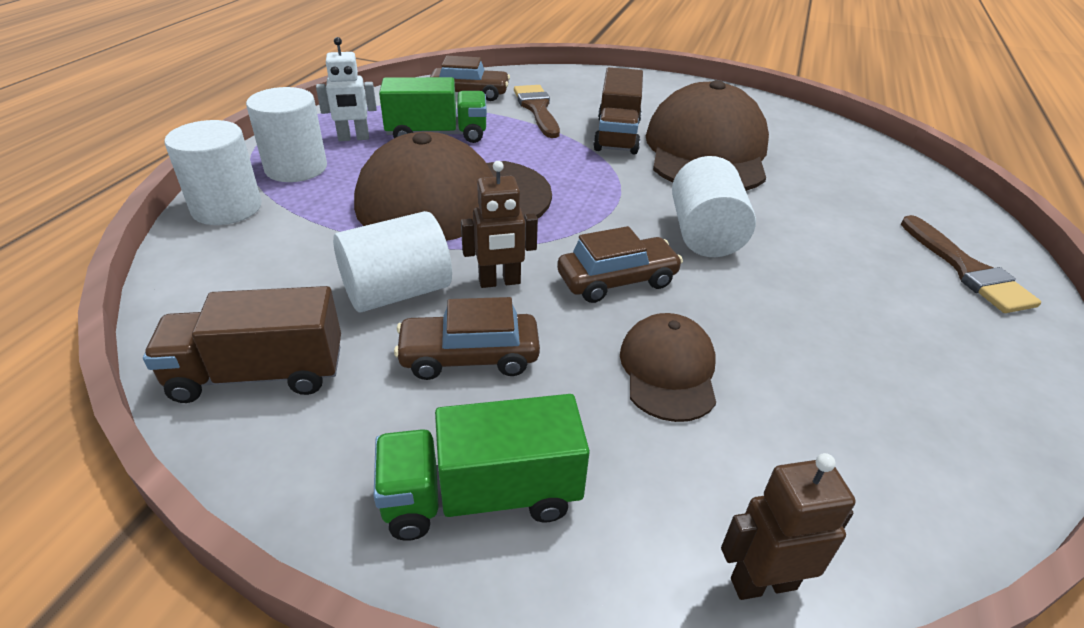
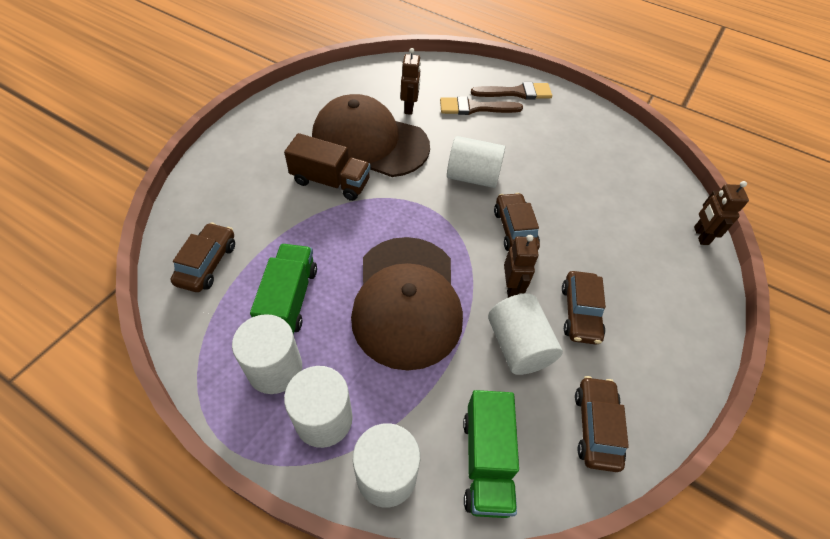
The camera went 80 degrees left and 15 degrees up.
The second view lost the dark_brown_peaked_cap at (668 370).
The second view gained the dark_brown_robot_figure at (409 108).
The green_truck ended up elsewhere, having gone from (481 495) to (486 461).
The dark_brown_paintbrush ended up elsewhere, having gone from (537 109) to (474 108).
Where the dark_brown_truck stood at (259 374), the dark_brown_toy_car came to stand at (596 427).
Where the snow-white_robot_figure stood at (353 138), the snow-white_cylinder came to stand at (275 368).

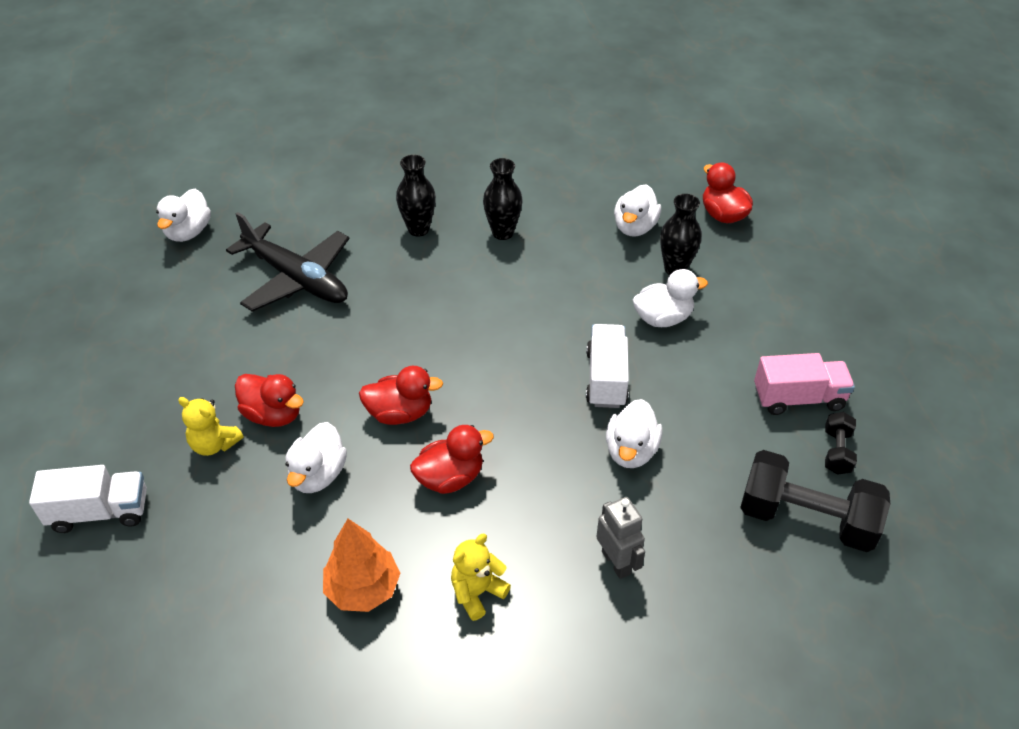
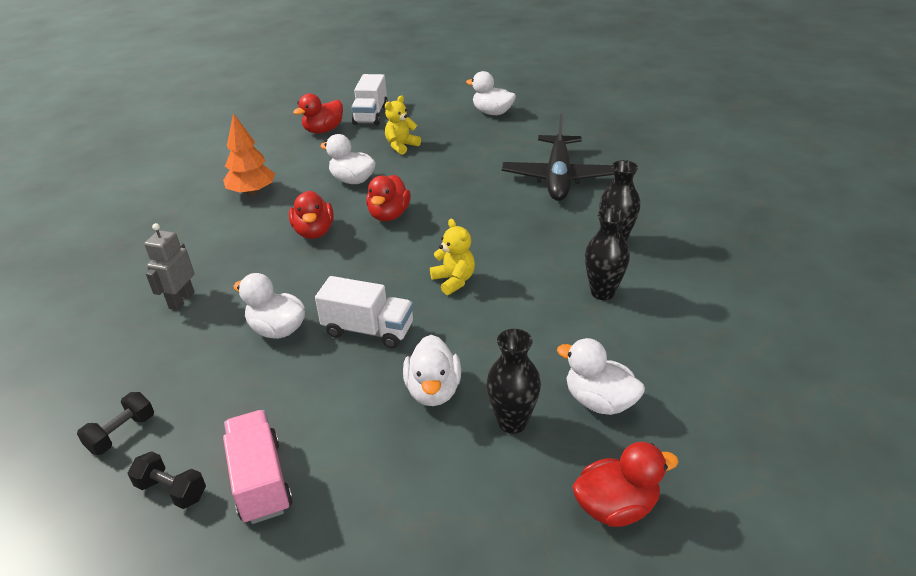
The camera went 105 degrees right and 10 degrees down.
The snow-white_rubber_duck ended up elsewhere, having gone from (188 232) to (492 113).
The red_rubber_duck ended up elsewhere, having gone from (273 414) to (323 130).
The yellow_teddy ended up elsewhere, having gone from (477 592) to (454 281).
The jet-black_toy_plane at (296 278) ended up facing another way, 45 degrees counterclockwise from before.
The gray_robot_figure at (616 562) ended up facing another way, 120 degrees clockwise from before.
The rosy_truck at (798 398) ended up facing another way, 150 degrees clockwise from before.
The size of the jet-black_free_weight at (806 518) changed by a factor of 0.48.

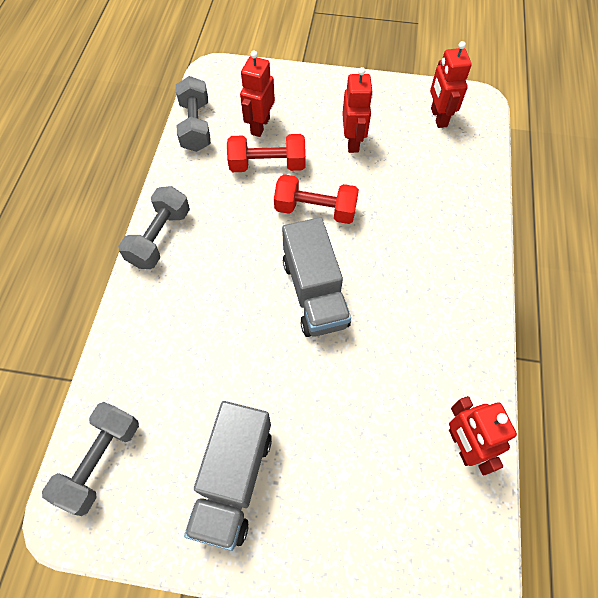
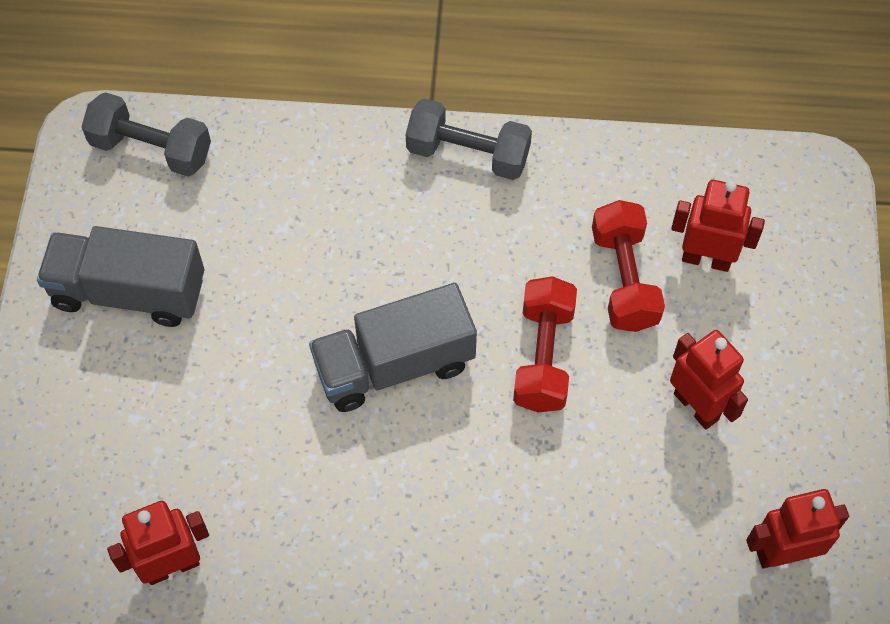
The camera went 85 degrees right and 0 degrees up.
The second view lost the gray_free_weight at (196 126).
The red_robot_figure at (353 142) ended up facing another way, 120 degrees counterclockwise from before.

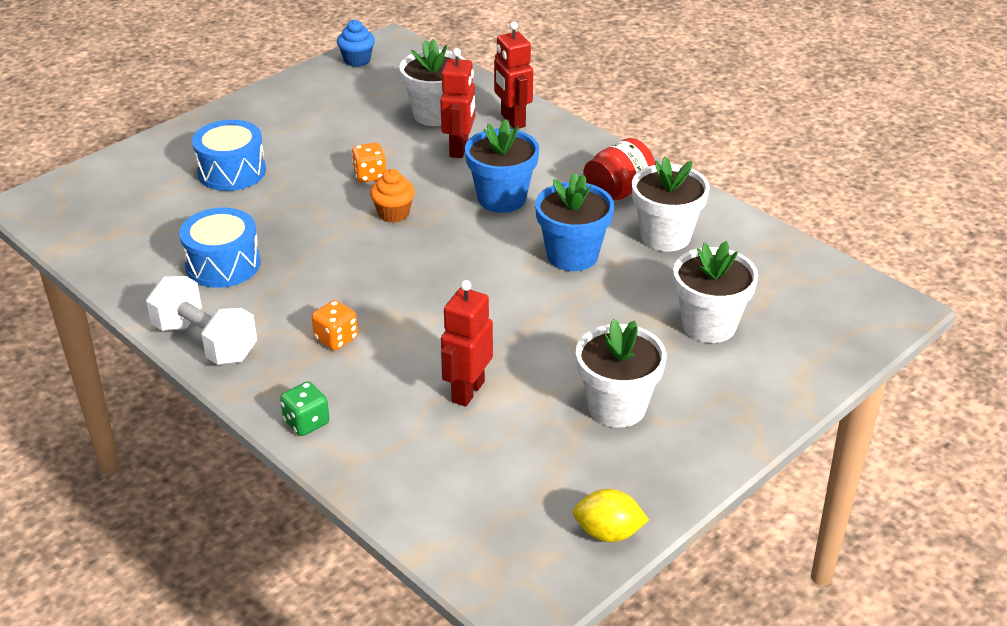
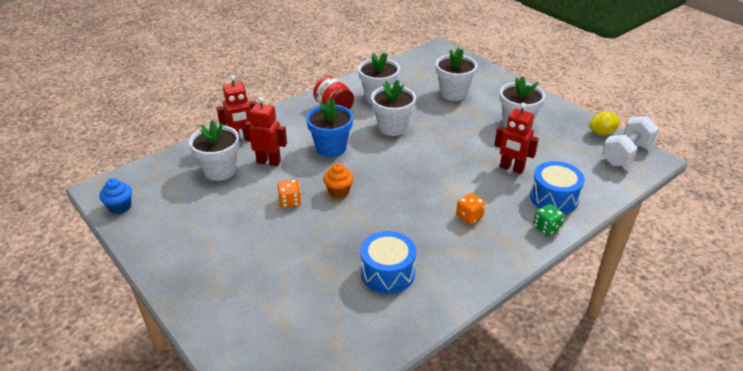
The camera went 85 degrees left and 0 degrees up.
The snow-white_free_weight ended up elsewhere, having gone from (205 342) to (626 154).
The blue_toy_drum ended up elsewhere, having gone from (232 171) to (554 198).
What was the blue_plant_pot at (572 255) turned into the snow-white_plant_pot at (392 127).
The yellow_toy_lemon at (608 533) ended up facing another way, 60 degrees clockwise from before.

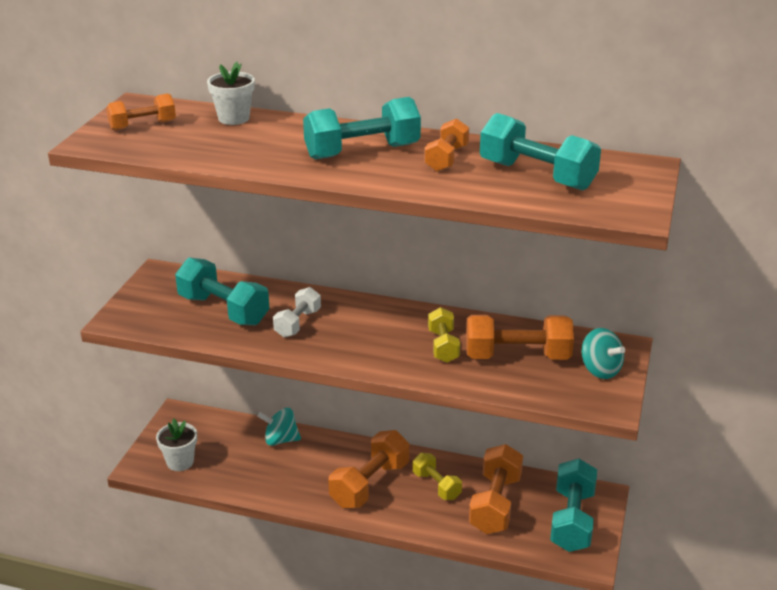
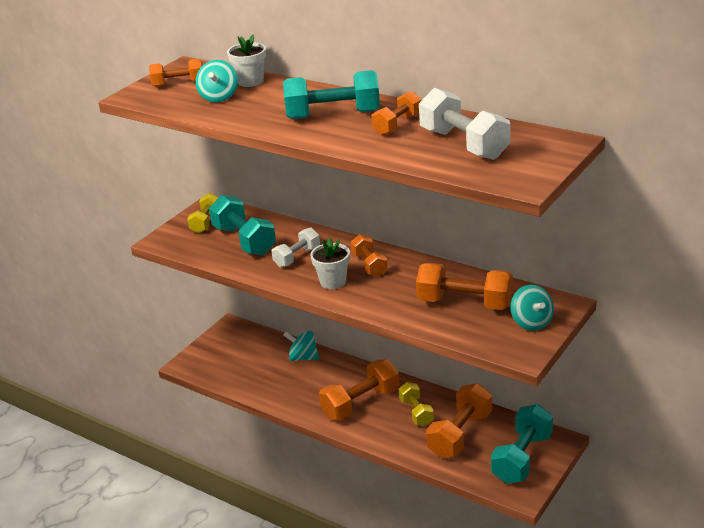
The camera went 20 degrees right and 0 degrees up.
The second view gained the turquoise_whirligig at (219 97).
The second view gained the bright_orange_free_weight at (369 265).
The snow-white_plant_pot ended up elsewhere, having gone from (180 462) to (333 282).
The yellow_free_weight ended up elsewhere, having gone from (443 346) to (206 222).
What was the turquoise_free_weight at (537 175) turned into the snow-white_free_weight at (464 144).

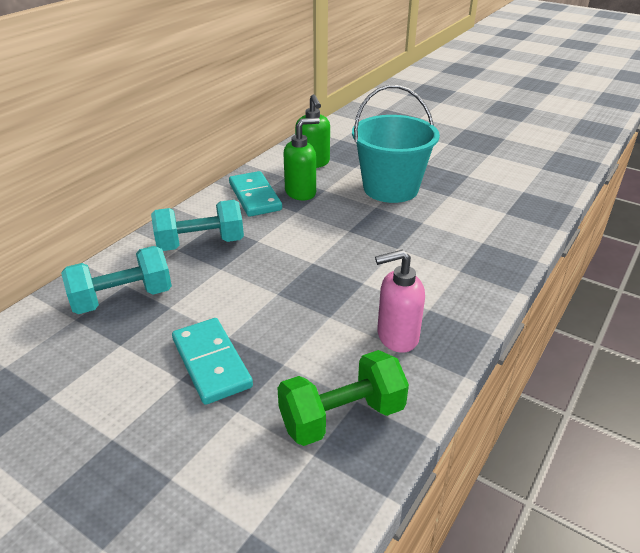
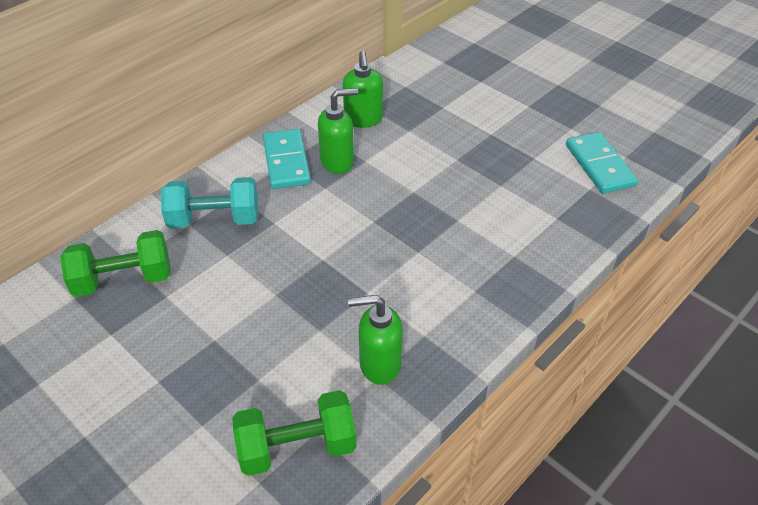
The camera went 10 degrees right and 10 degrees up.
The second view lost the turquoise_bucket at (390 188).
The turquoise_domino_tile ended up elsewhere, having gone from (211 363) to (600 165).
What was the turquoise_free_weight at (123 298) turned into the green_free_weight at (123 279).
What was the rosy_pump_bottle at (396 337) turned into the green_pump_bottle at (379 364).

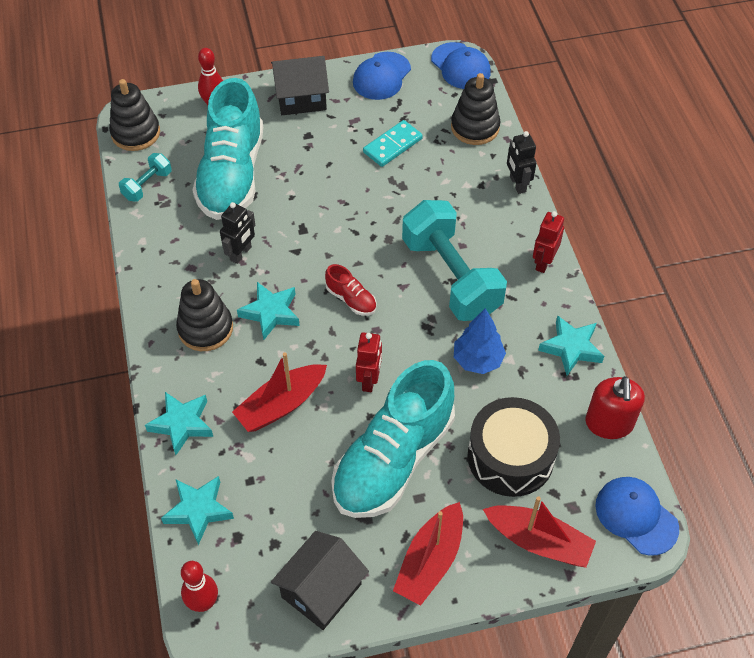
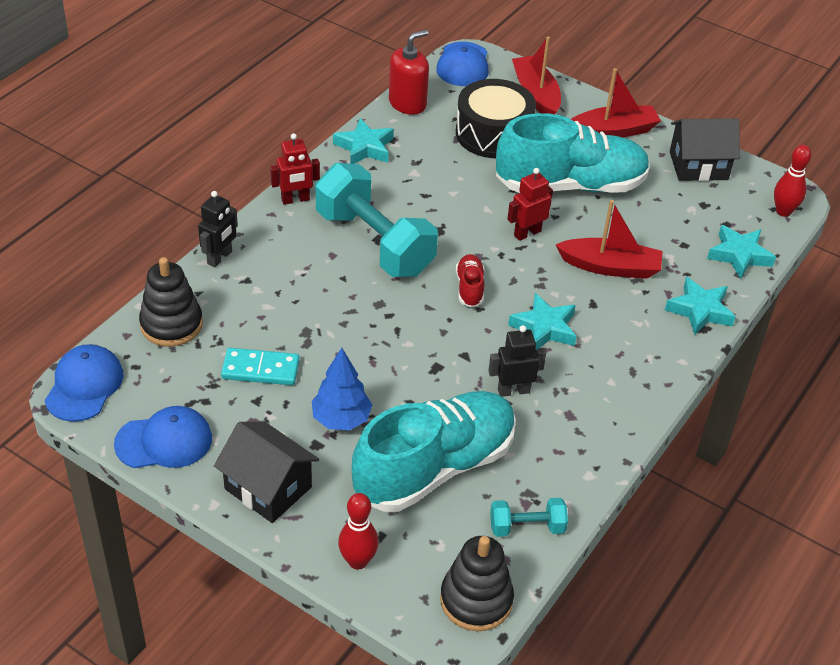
The camera went 135 degrees left and 10 degrees down.
The second view lost the jet-black_stacking_toy at (205 328).
The blue_toy_tree ended up elsewhere, having gone from (477 360) to (341 419).
The turquoise_free_weight at (451 277) ended up facing another way, 60 degrees counterclockwise from before.

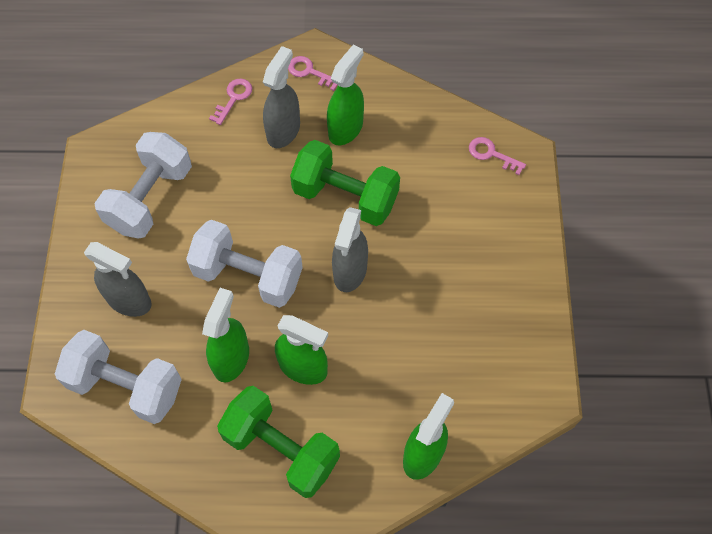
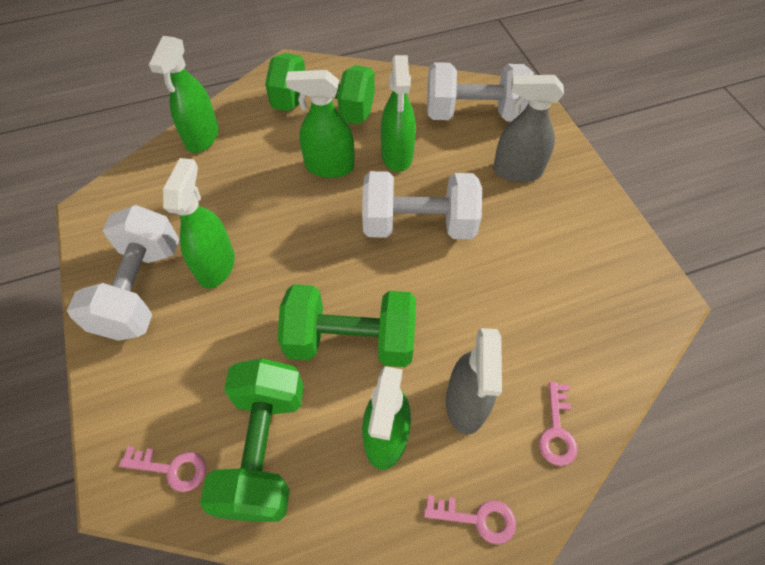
The camera went 160 degrees right and 5 degrees down.
The second view lost the gray_spray_cleaner at (350 271).
The second view gained the green_spray_cleaner at (216 265).
The second view gained the green_free_weight at (264 449).
The snow-white_free_weight ended up elsewhere, having gone from (150 198) to (140 289).

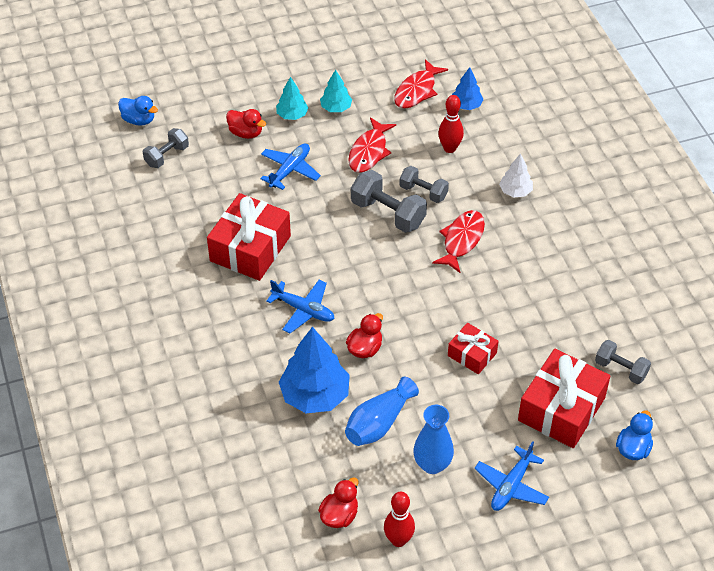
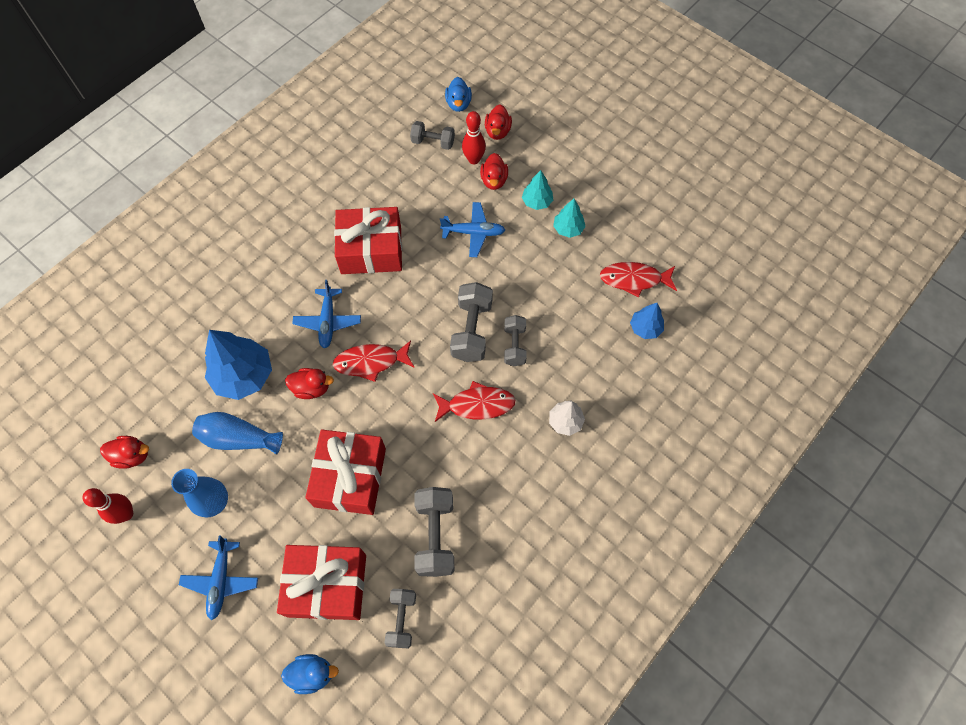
The camera went 60 degrees right and 15 degrees up.
The second view gained the gray_free_weight at (435 535).
The second view gained the red_rubber_duck at (497 131).
The red_fish ended up elsewhere, having gone from (369 151) to (371 362).
The red_skittle ended up elsewhere, having gone from (449 148) to (474 159).
The blue_toy_plane at (511 486) ended up facing another way, 90 degrees counterclockwise from before.
The size of the red_gift at (472 354) changed by a factor of 1.84.

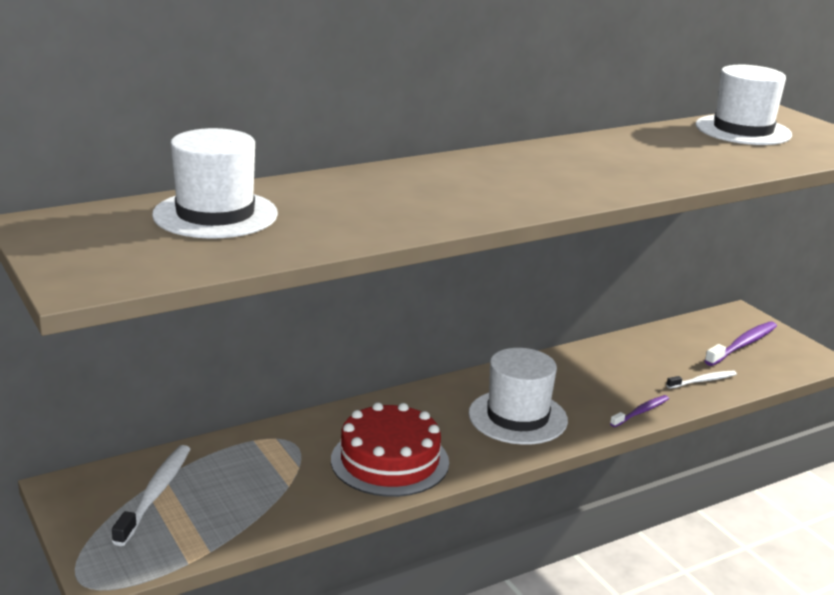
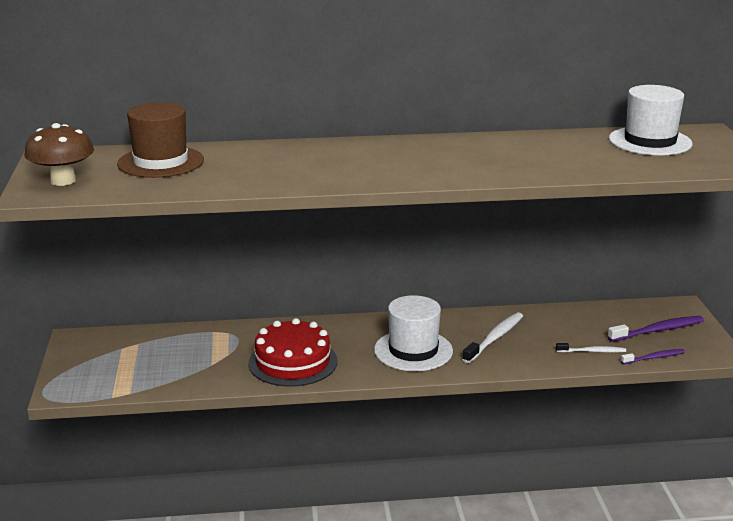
The camera went 25 degrees right and 0 degrees up.
The second view gained the dark_brown_fungus at (63 181).
The snow-white_tooth_brush ended up elsewhere, having gone from (155 494) to (495 338).
The violet_tooth_brush ended up elsewhere, having gone from (641 412) to (654 358).
What was the snow-white_hat at (215 214) turned into the dark_brown_hat at (161 162).

